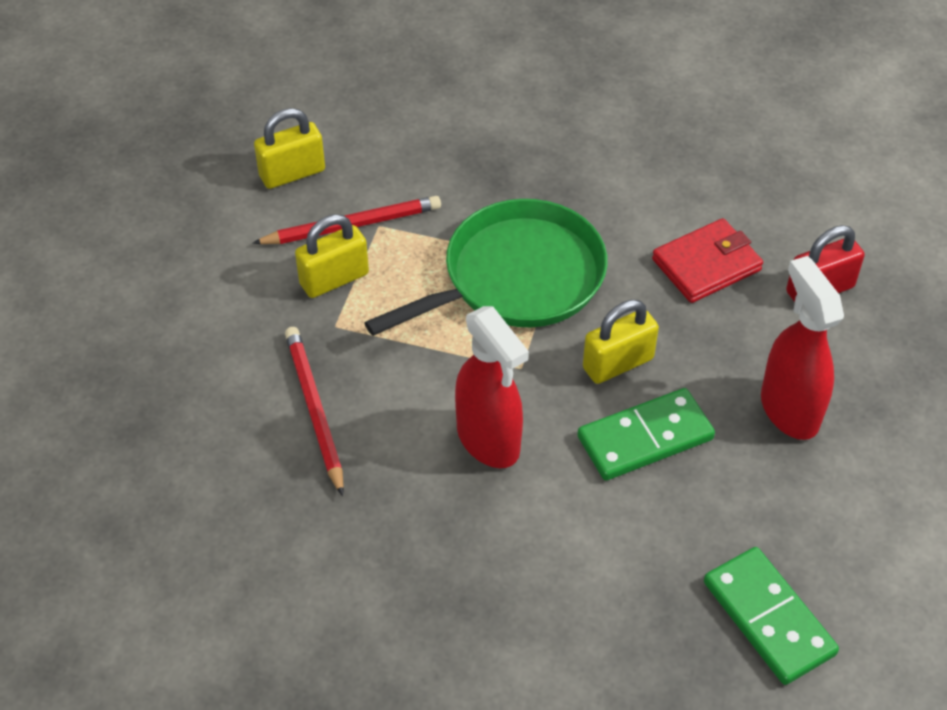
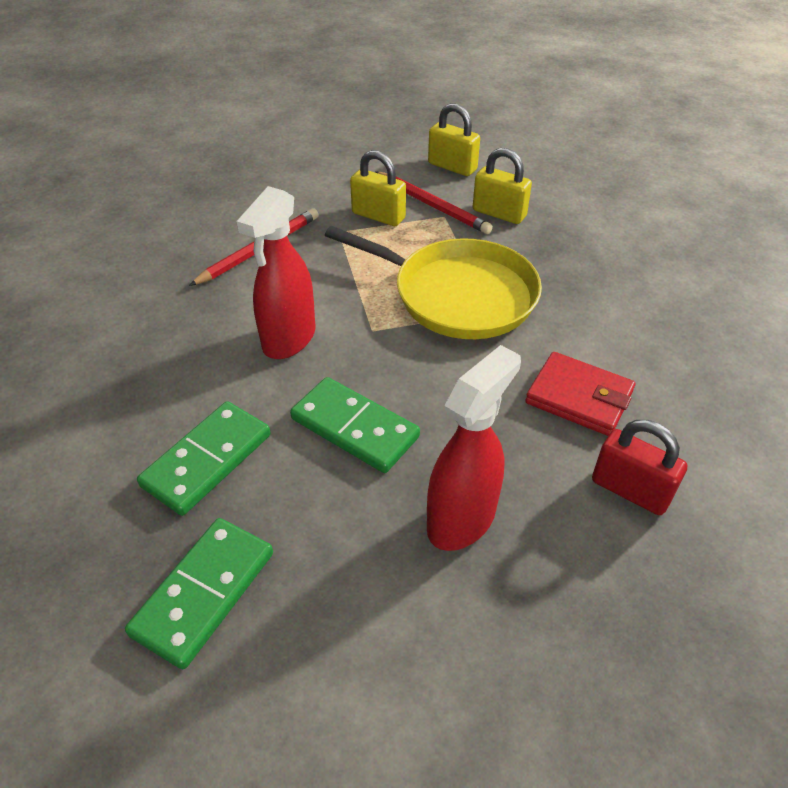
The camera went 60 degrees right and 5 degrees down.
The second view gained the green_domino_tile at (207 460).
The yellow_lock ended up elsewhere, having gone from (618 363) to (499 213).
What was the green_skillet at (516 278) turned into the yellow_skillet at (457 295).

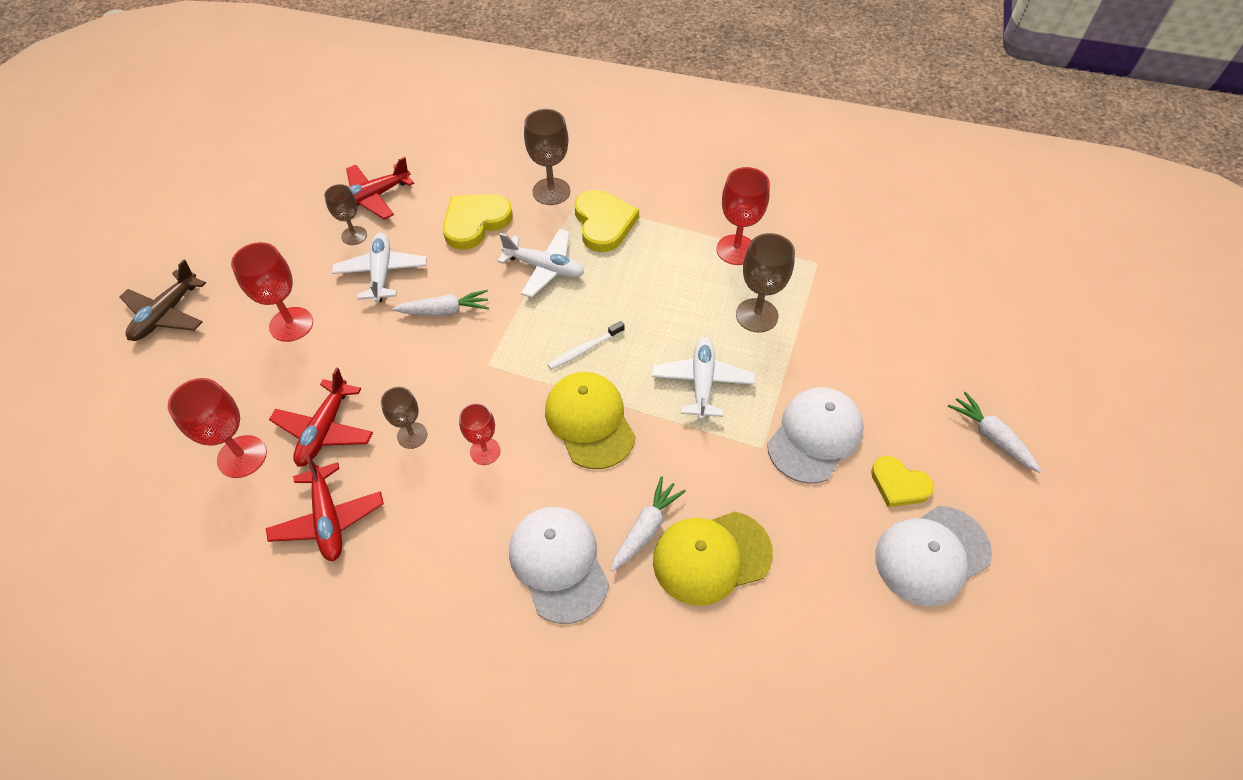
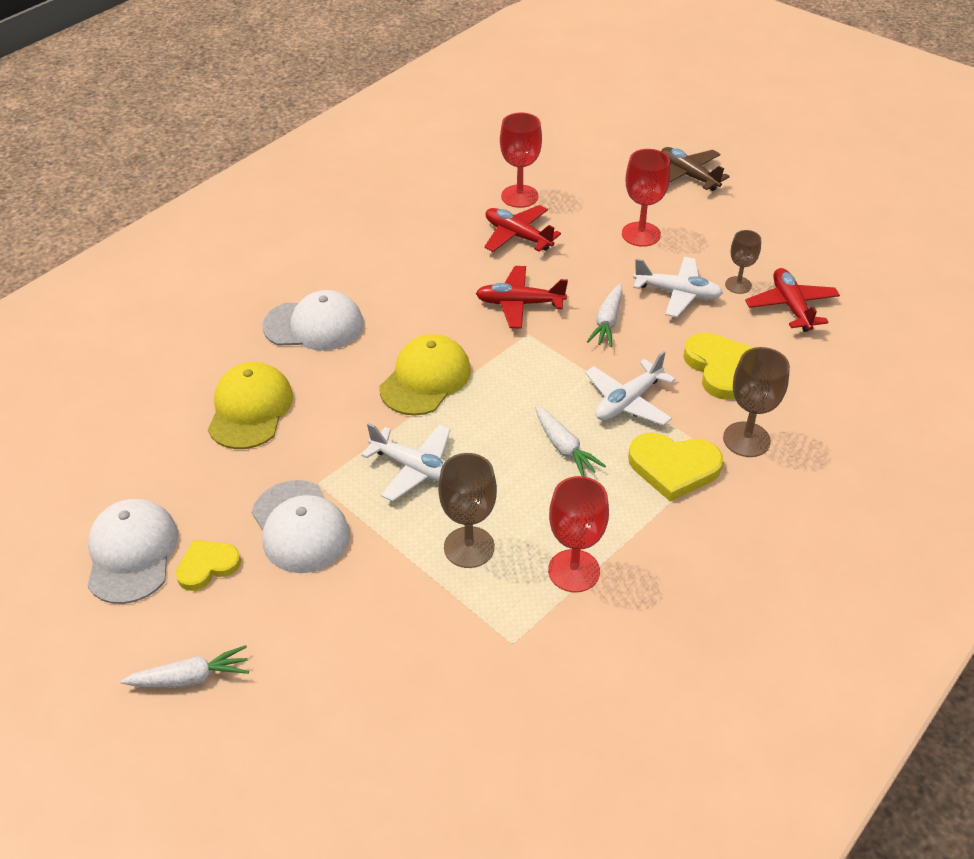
The camera went 115 degrees right and 10 degrees down.
The second view lost the dark_brown_chalice at (412 435).
The second view lost the red_chalice at (485 451).
The second view lost the snow-white_tooth_brush at (584 349).
The red_toy_plane ended up elsewhere, having gone from (328 519) to (519 304).
The snow-white_toy_carrot ended up elsewhere, having gone from (646 528) to (564 448).
The yellow_peaked_cap at (590 421) ended up facing another way, 60 degrees counterclockwise from before.

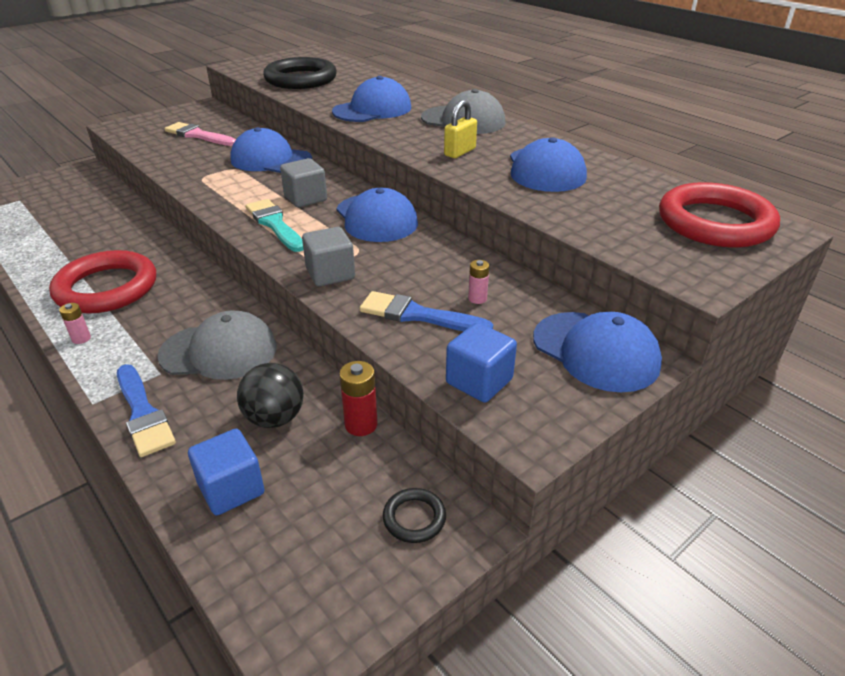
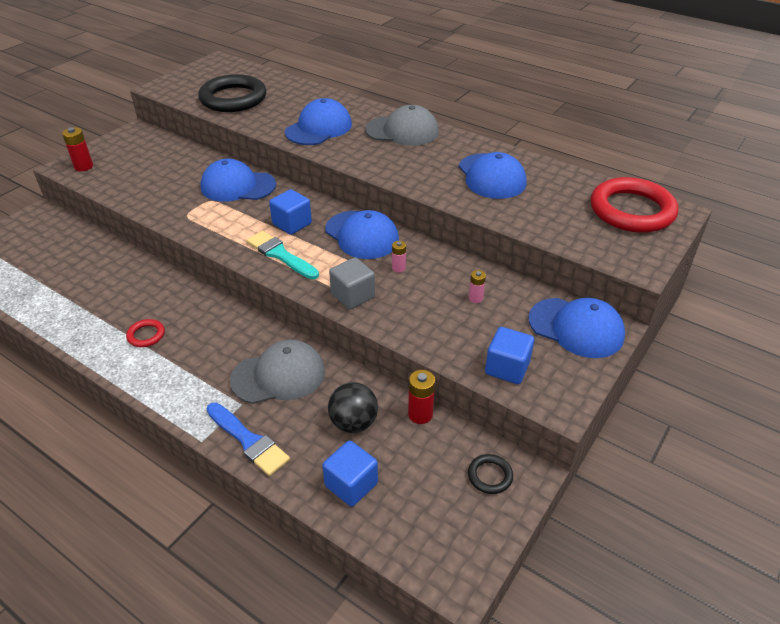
The camera went 15 degrees left and 5 degrees up.
The second view lost the rosy_paintbrush at (198 135).
The second view lost the blue_paintbrush at (418 315).
The second view lost the yellow_lock at (460 152).
The second view gained the red_power_cell at (83 166).
The rosy_power_cell ended up elsewhere, having gone from (81 338) to (398 268).
What was the gray_block at (305 198) turned into the blue_block at (292 224).
The size of the red_torus at (106 288) changed by a factor of 0.43.

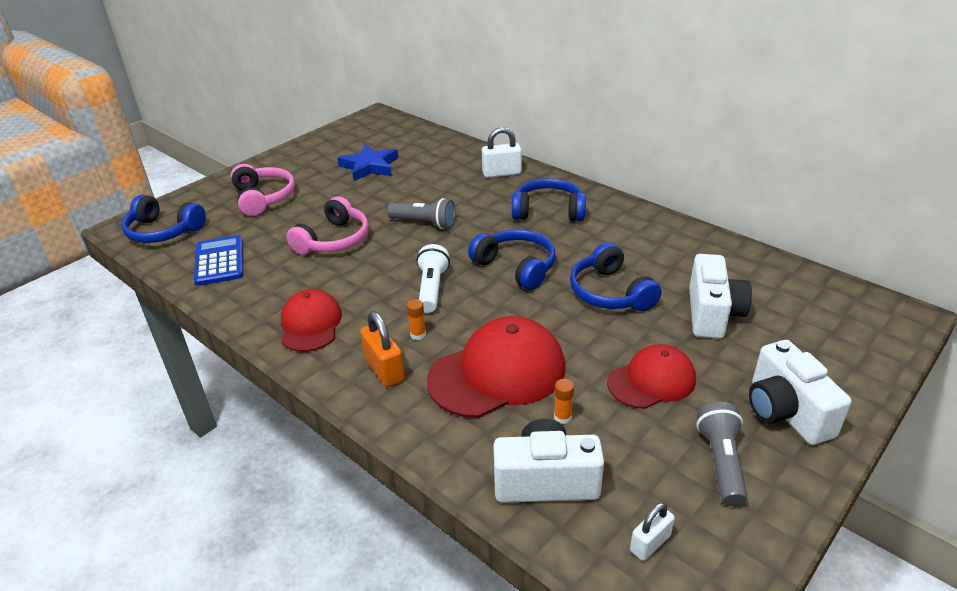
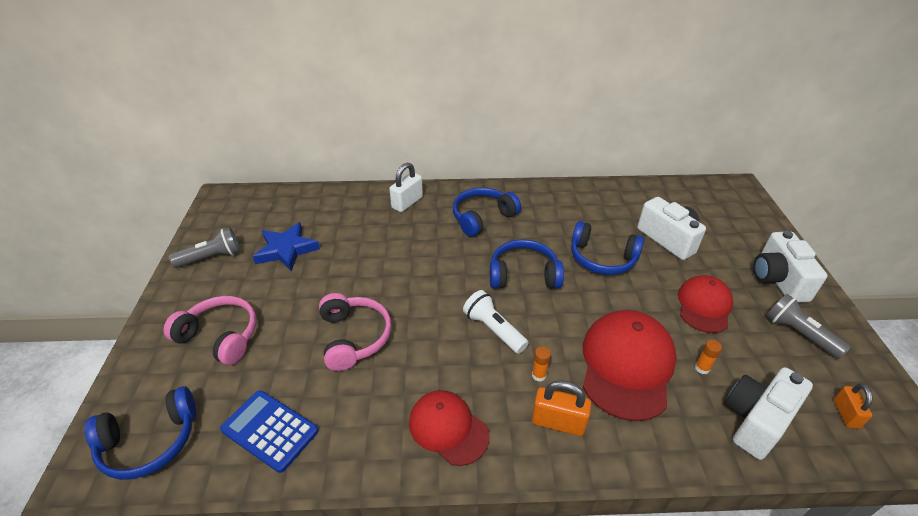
The camera went 45 degrees left and 5 degrees up.
The gray_pocket_torch ended up elsewhere, having gone from (424 223) to (211 257).
What was the snow-white_lock at (650 543) turned into the bright_orange_lock at (845 414).
The snow-white_camera at (785 412) ended up facing another way, 60 degrees clockwise from before.

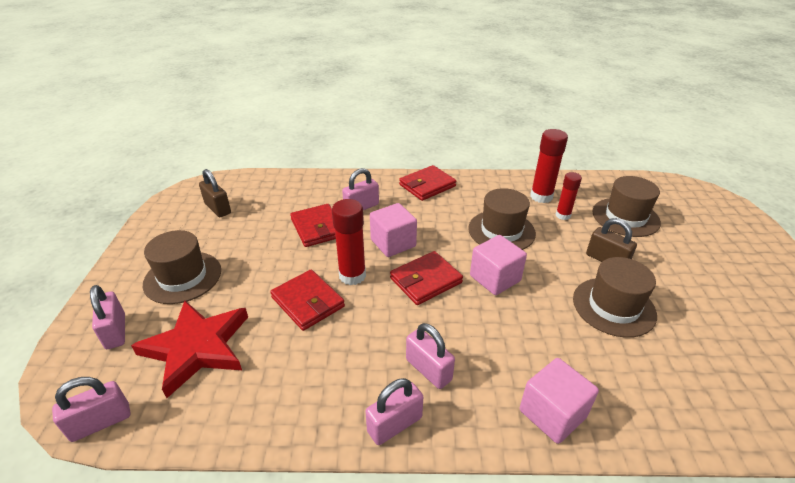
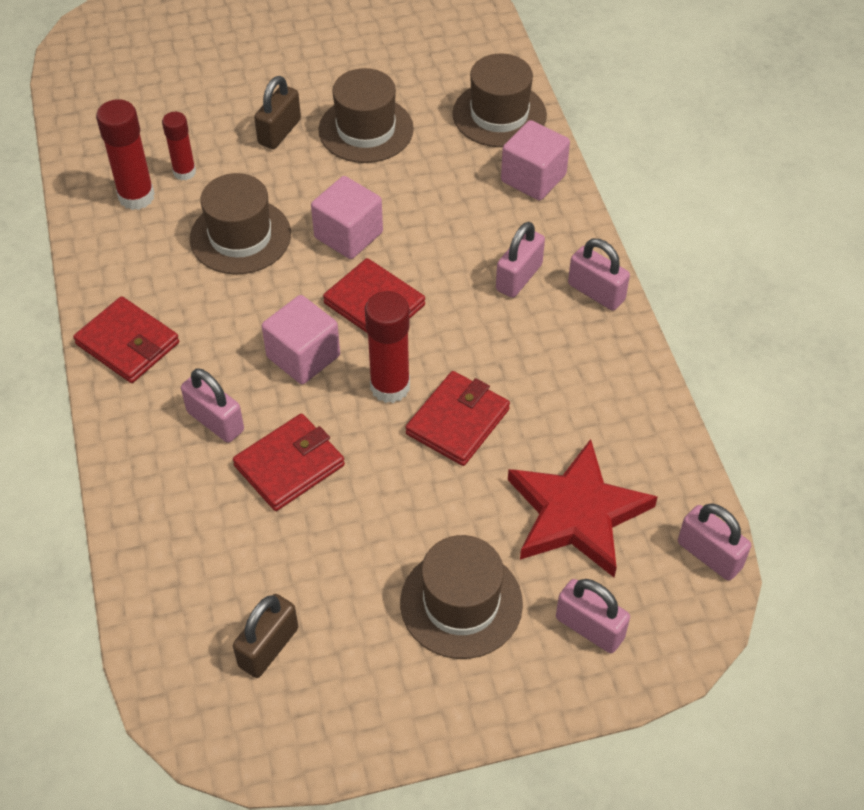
The camera went 105 degrees left and 15 degrees up.
The dark_brown_hat ended up elsewhere, having gone from (625 217) to (499 114).
The rosy_lock at (116 331) ended up facing another way, 75 degrees clockwise from before.

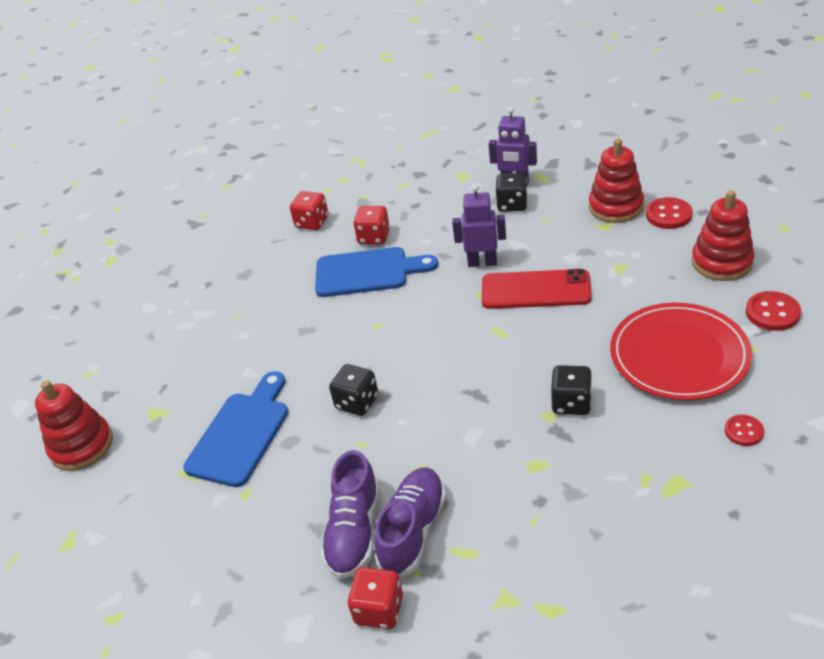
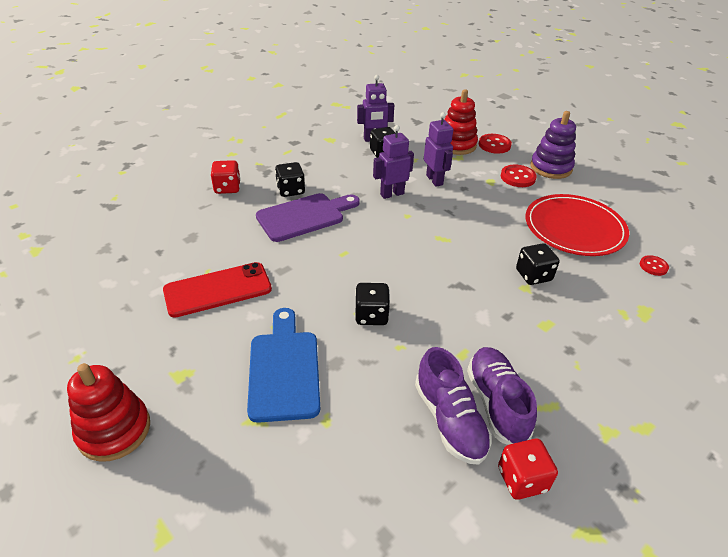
The camera went 35 degrees left and 0 degrees up.
The second view gained the violet_robot_figure at (434 180).
The red_phone ended up elsewhere, having gone from (535 290) to (218 290).
The red_sewing_button ended up elsewhere, having gone from (772 313) to (517 177).
What was the blue_chopping_board at (367 272) turned into the violet_chopping_board at (304 216).
What was the red_dice at (374 237) turned into the jet-black_dice at (290 190).
What was the red_stacking_toy at (721 262) turned into the violet_stacking_toy at (551 168).

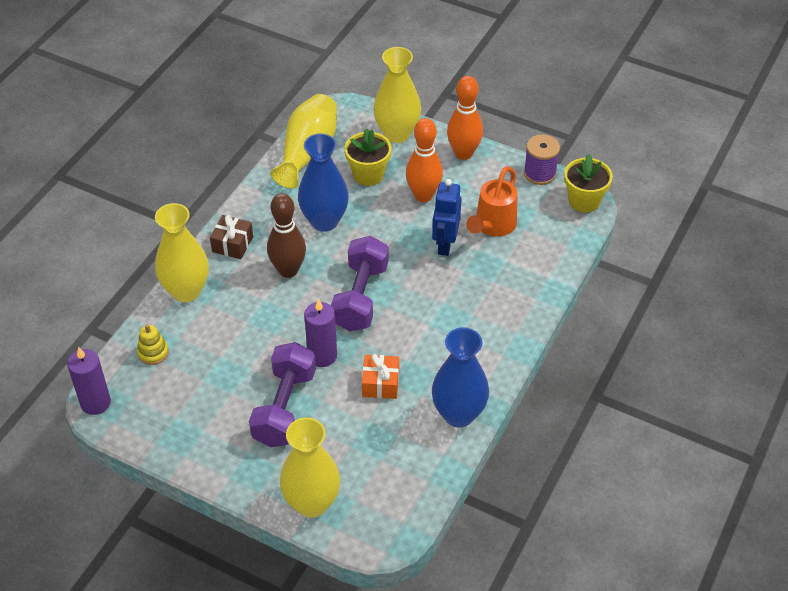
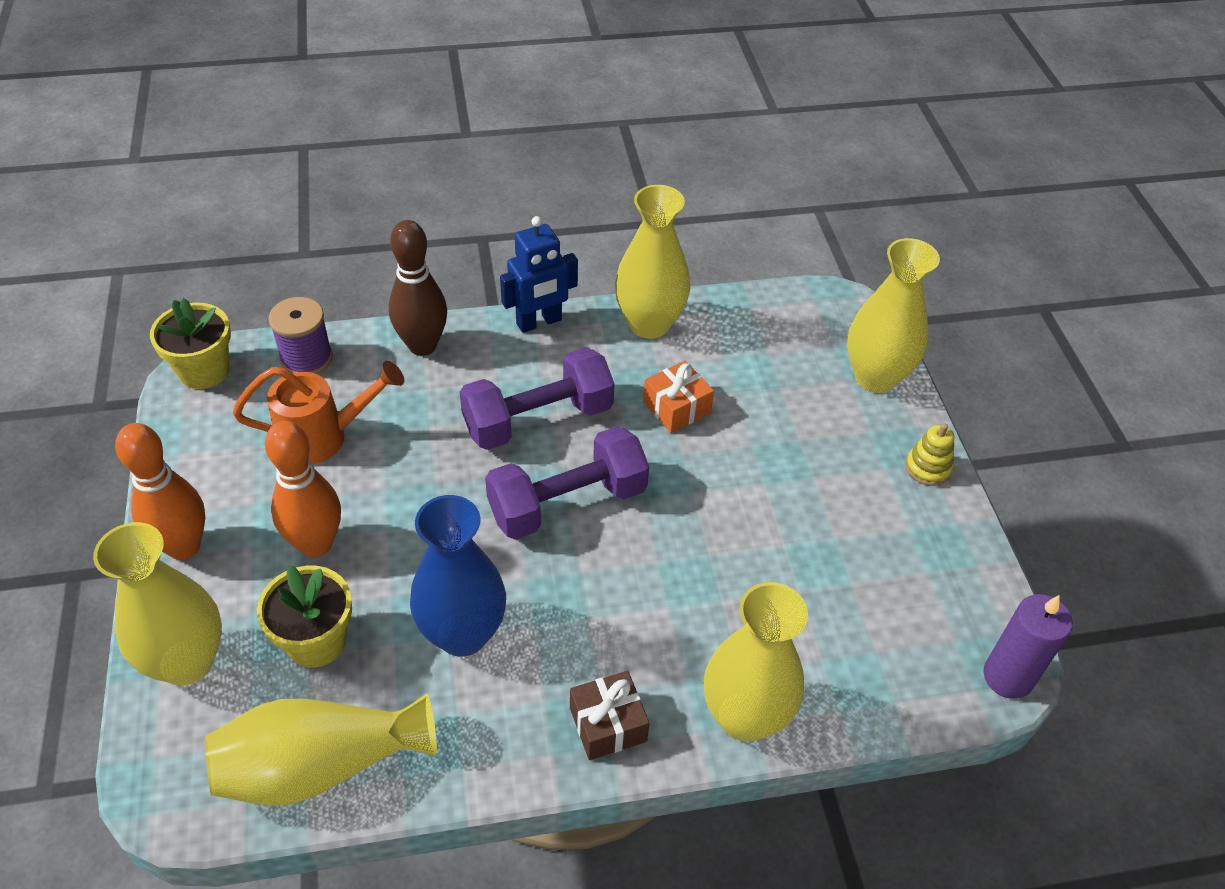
The camera went 130 degrees left and 0 degrees up.
The second view lost the violet_candle at (322 356).
The yellow_stacking_toy ended up elsewhere, having gone from (153 353) to (928 468).
The violet_free_weight ended up elsewhere, having gone from (284 407) to (538 419).
The dark_brown_skittle ended up elsewhere, having gone from (288 270) to (422 346).
The blue_robot_figure ended up elsewhere, having gone from (445 244) to (539 322).
The violet_spool ended up elsewhere, having gone from (539 173) to (306 358).
What was the blue_tall_vase at (458 414) turned into the yellow_tall_vase at (649 324).

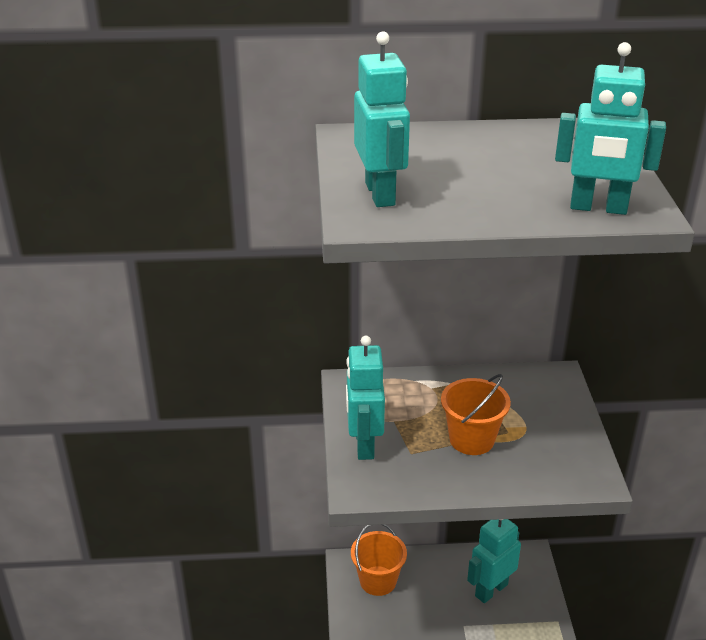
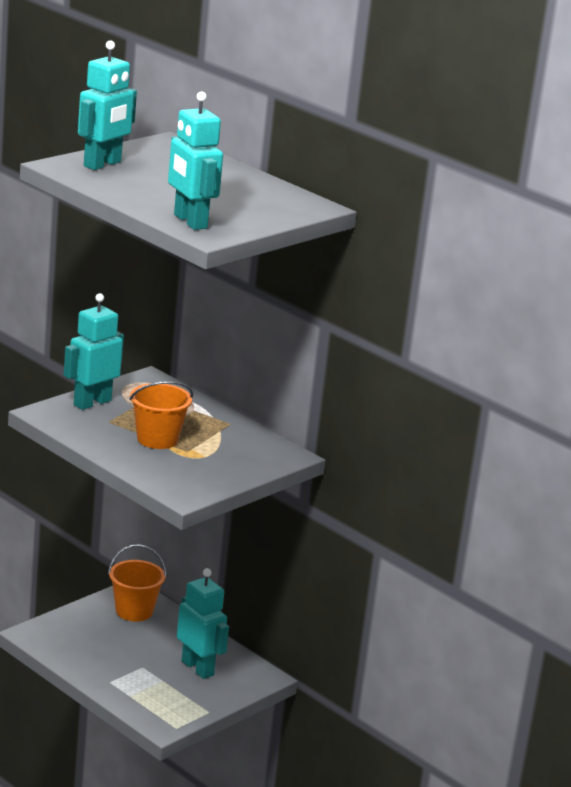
The camera went 45 degrees right and 10 degrees down.
The turquoise_robot_figure at (491 590) ended up facing another way, 45 degrees clockwise from before.

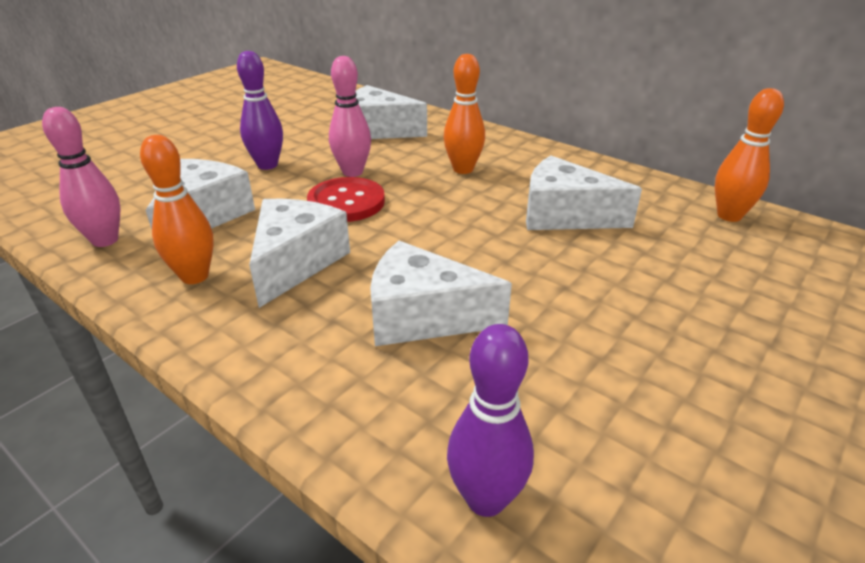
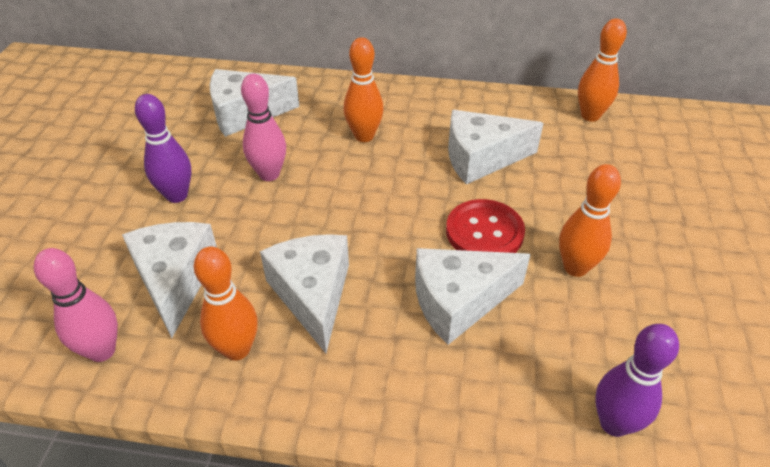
The camera went 30 degrees left and 10 degrees up.
The second view gained the bright_orange_skittle at (575 268).
The red_sewing_button ended up elsewhere, having gone from (346 202) to (484 232).

